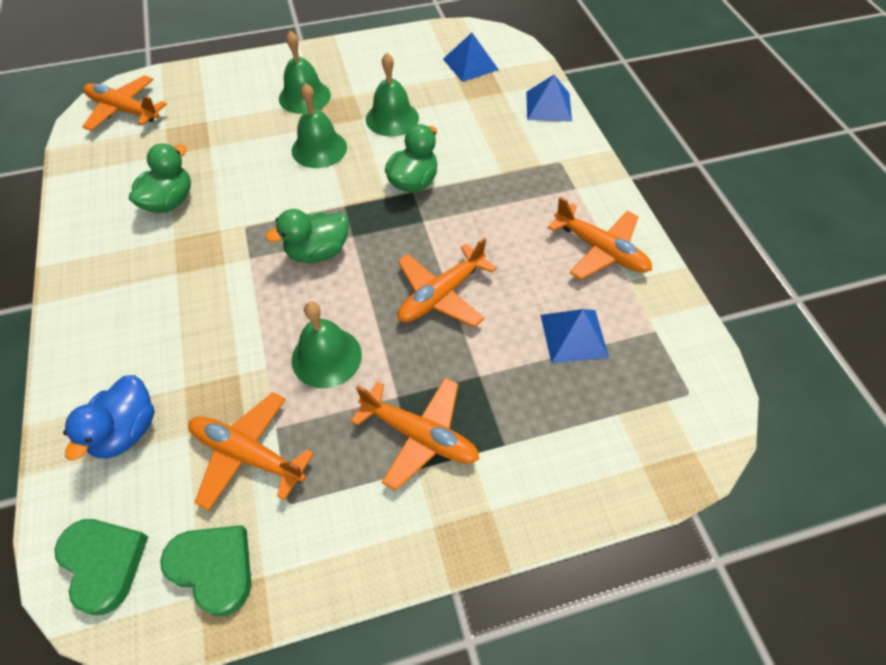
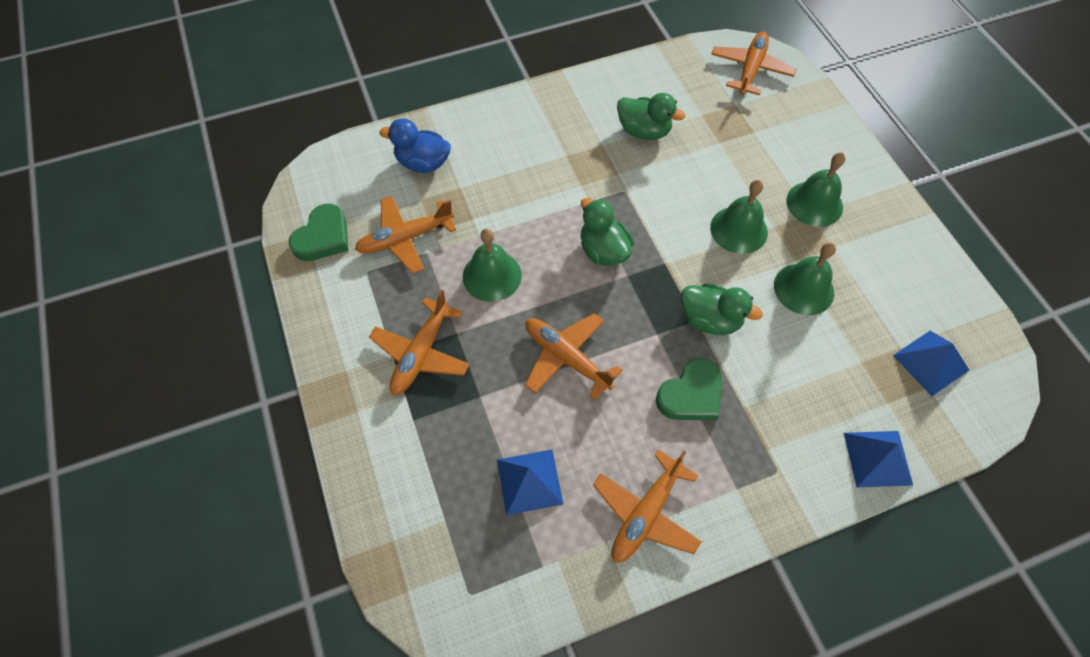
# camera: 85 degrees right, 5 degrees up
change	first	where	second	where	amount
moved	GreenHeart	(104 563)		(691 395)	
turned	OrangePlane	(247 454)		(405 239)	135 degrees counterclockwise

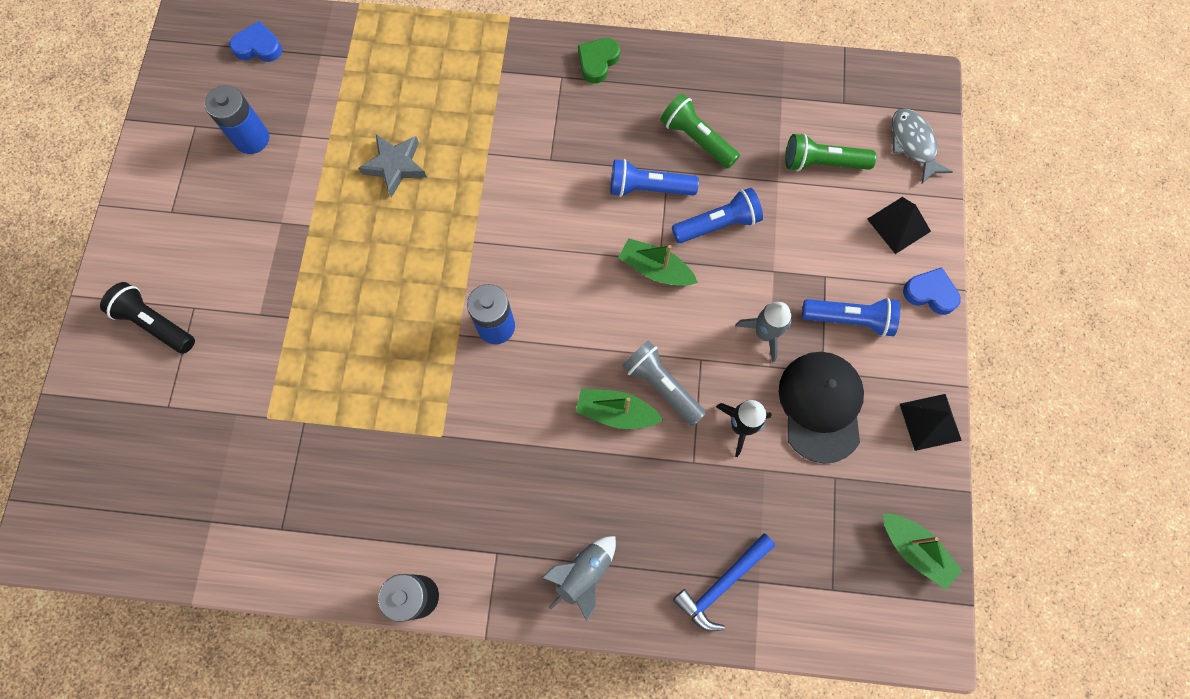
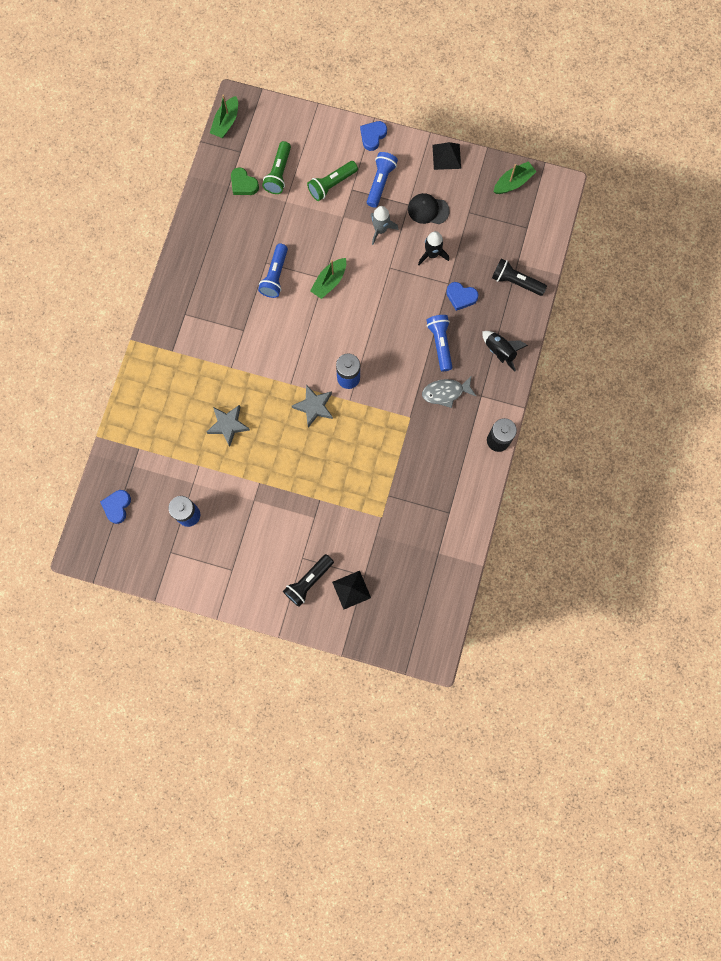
# camera: 80 degrees left, 5 degrees up
change	first	where	second	where	amount
recoloured	GreyRocket	(584 574)	BlackRocket	(500 351)	
moved	GreenBoat	(616 412)		(226 122)	
moved	GreenHeart	(597 62)		(243 184)	
removed	GreyFlashlight	(661 386)			
moved	GreenFlashlight	(696 139)		(331 185)	
moved	BlueFlashlight	(718 224)		(440 343)	
replaced	BlueHammer	(722 584)	BlackFlashlight	(515 282)	
resized	BlackCap	(821 406)		(428 210)	x0.65
moved	BlackPyramid	(898 225)		(351 590)	
moved	GreyFish	(913 144)		(445 392)	
added			GreyStar	(314 407)	
added			BlueHeart	(461 297)	

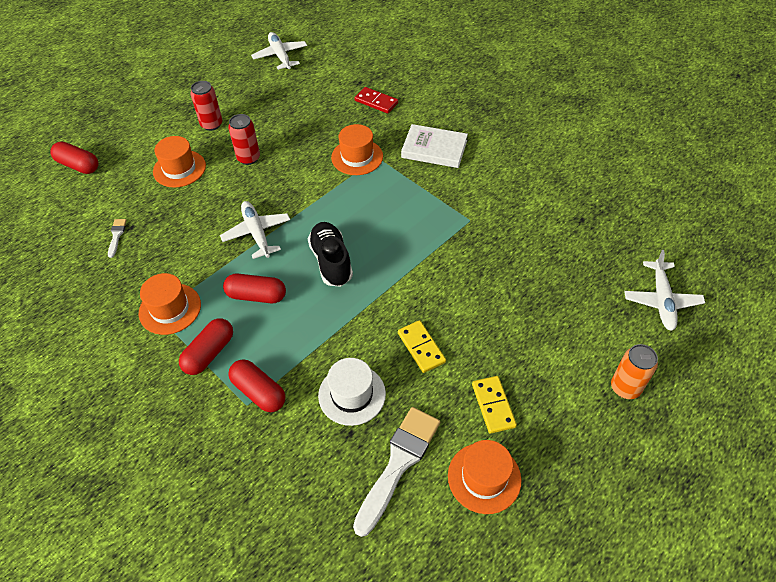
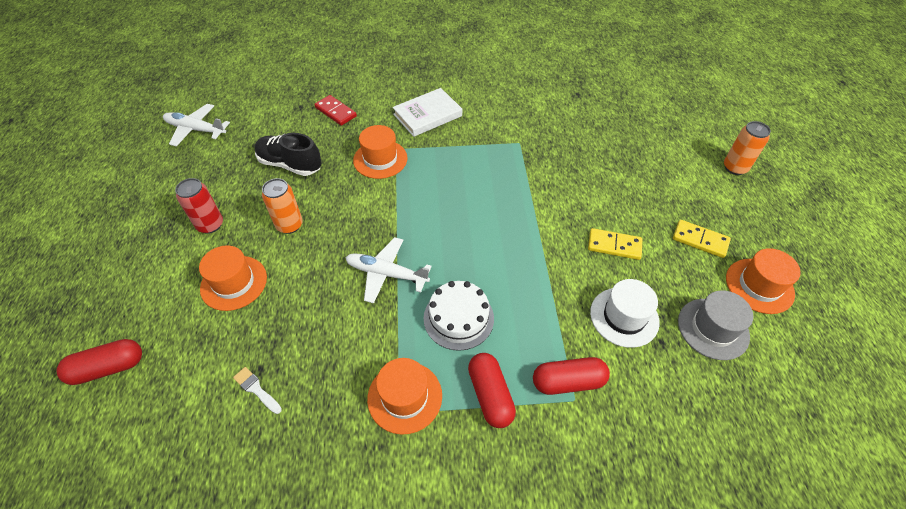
# camera: 50 degrees left, 0 degrees up
change	first	where	second	where	amount
replaced	RedCapsule	(256 296)	WhiteCake	(458 318)	
recoloured	RedCan	(248 158)	OrangeCan	(289 225)	
moved	BlackShoe	(331 261)		(290 164)	
replaced	WhiteBrush	(398 463)	GreyHat	(713 328)	
turned	RedDomino	(376 102)		(335 112)	60 degrees clockwise
removed	WhitePlane	(661 300)			

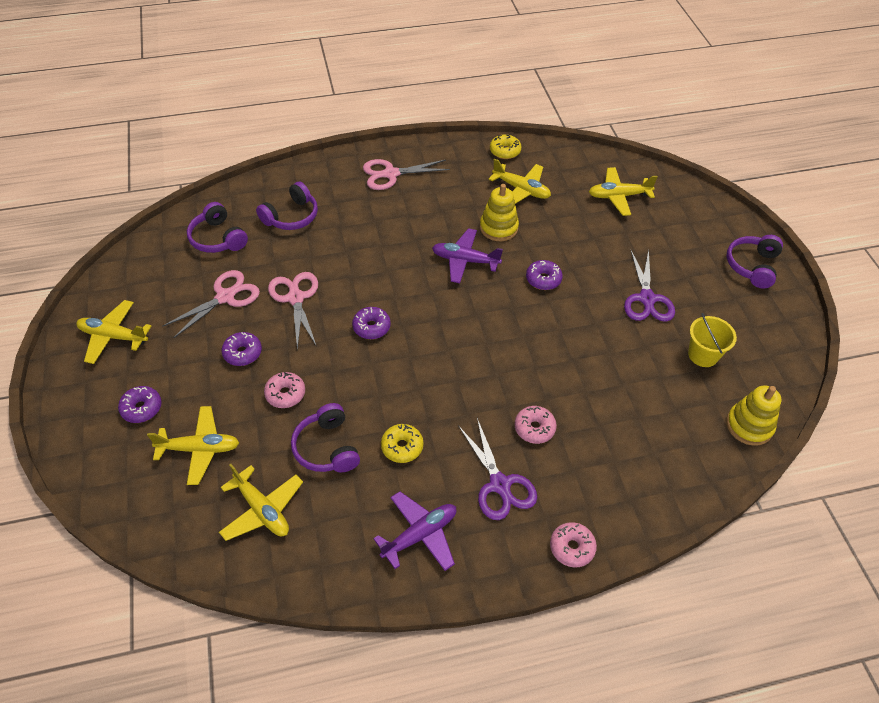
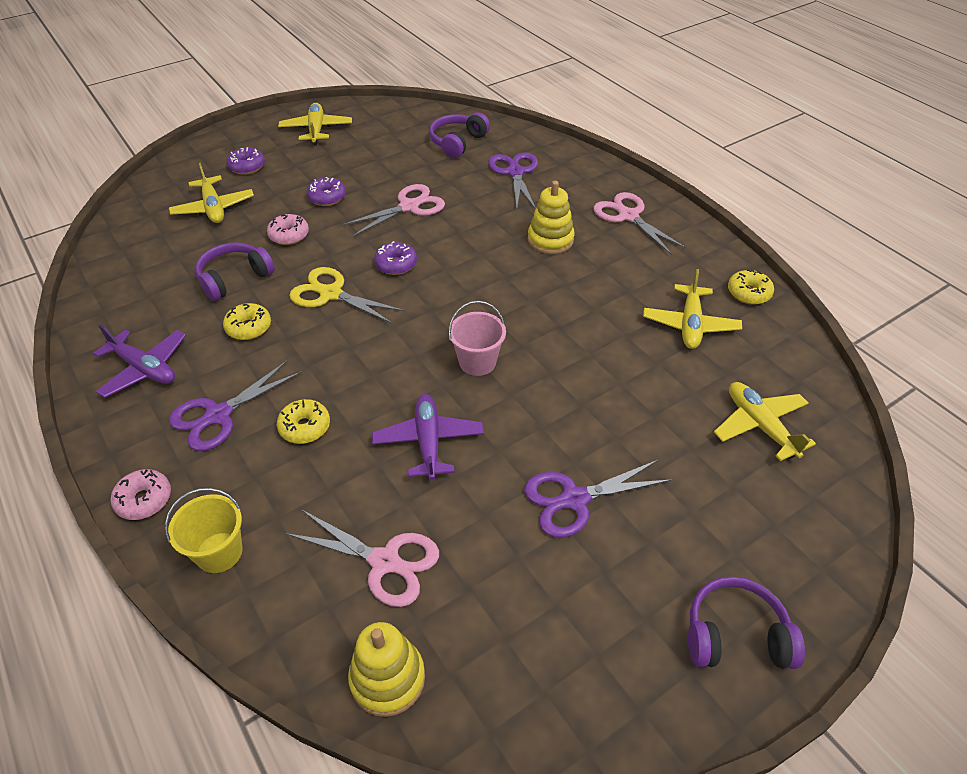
# camera: 70 degrees right, 5 degrees down
change	first	where	second	where	amount
moved	PinkScissors	(225 297)		(384 561)	
removed	YellowPlane	(262 509)			
replaced	PurpleHeadphones	(291 216)	PurpleScissors	(515 173)	
moved	PurplePlane	(465 260)		(428 442)	
moved	YellowStackingToy	(498 228)		(550 240)	
recoloured	PinkDonut	(534 428)	YellowDonut	(305 427)	
removed	PurpleDonut	(543 279)			
moved	YellowBucket	(703 355)		(219 552)	
added			YellowScissors	(331 294)	
added			PinkBucket	(477 362)	

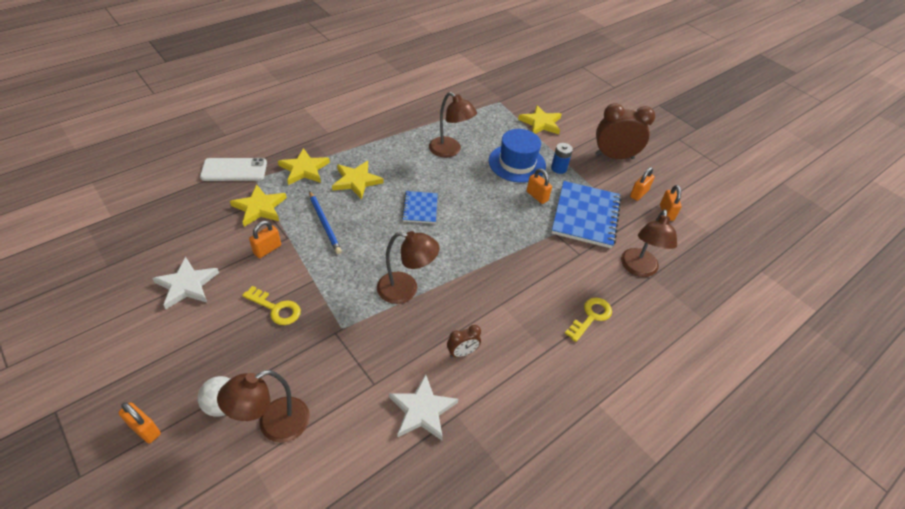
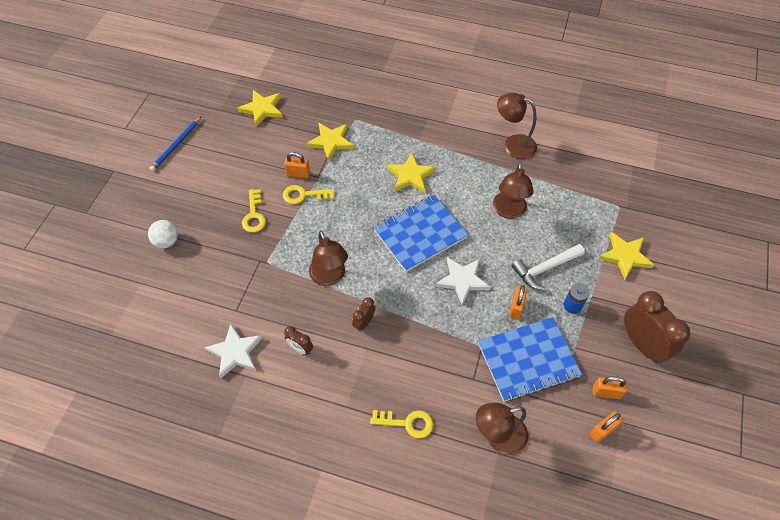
# camera: 60 degrees right, 10 degrees up
change	first	where	second	where	amount
removed	OrangePadlock	(145 429)			
moved	WhiteStar	(187 285)		(462 280)	
removed	WhitePhone	(234 170)			
moved	BrownLamp	(274 425)		(513 144)	
moved	YellowStar	(304 169)		(262 109)	
moved	BluePencil	(324 223)		(176 145)	
resized	BlueNotebook	(420 208)		(420 234)	x1.86
replaced	BlueHat	(517 163)	WhiteHammer	(544 269)	
added			YellowKey	(304 195)	
added			BrownClock	(364 322)	

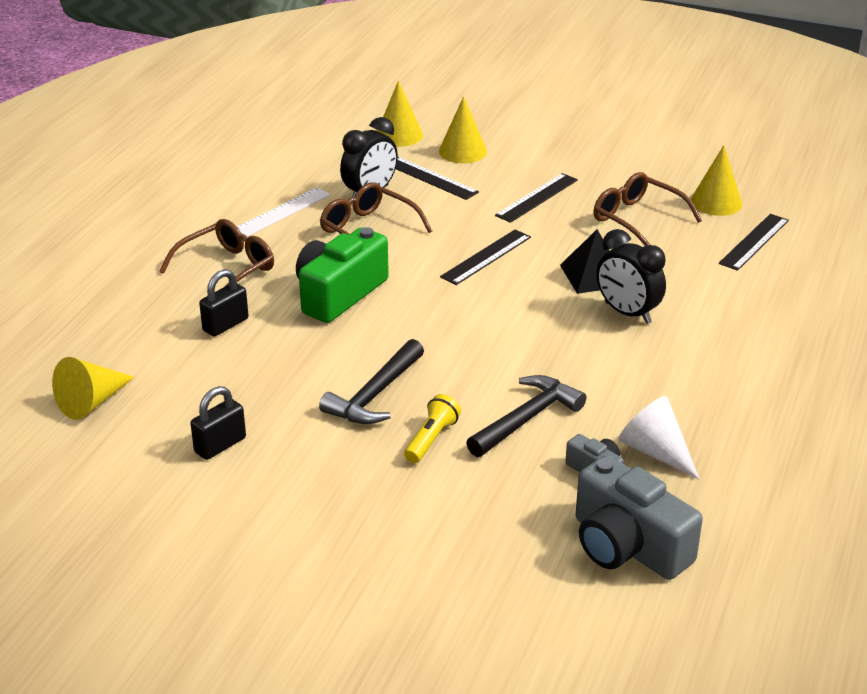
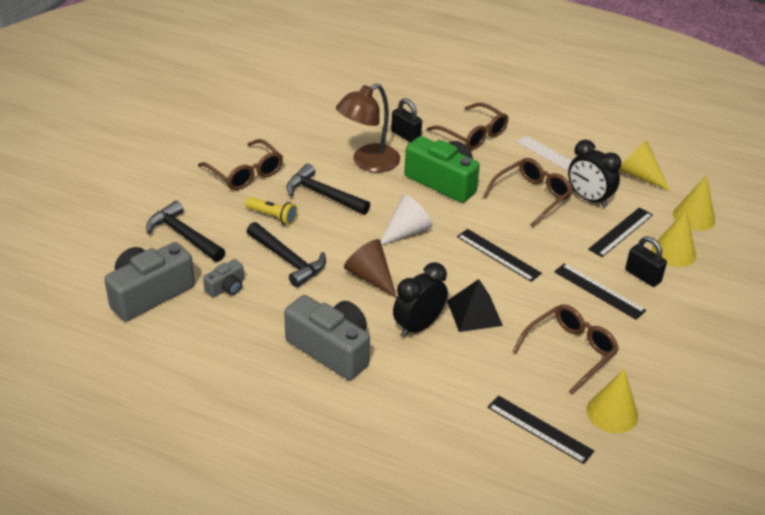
# camera: 90 degrees right, 5 degrees up
change	first	where	second	where	amount
moved	YellowCone	(92 402)		(639 175)	
moved	BlackPadlock	(220 445)		(642 276)	
moved	WhiteCone	(655 451)		(406 231)	
added			BlackHammer	(184 235)	
added			BrownGlasses	(245 173)	
added			GreyCamera	(331 349)	
added			BrownLamp	(368 162)	
added			BrownCone	(370 277)	

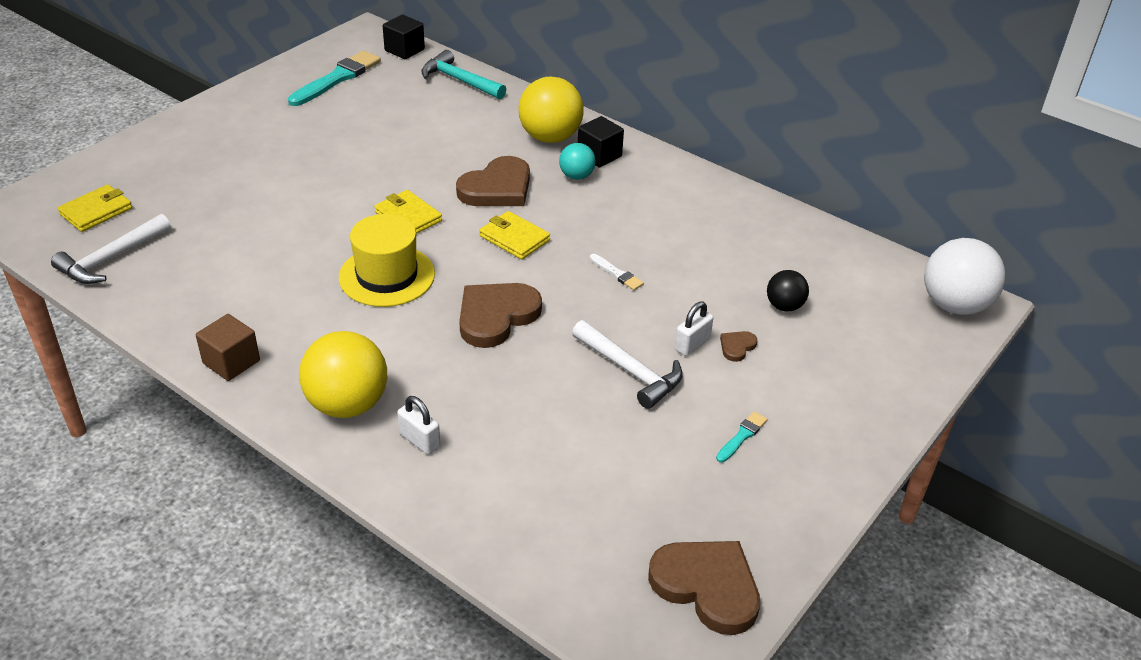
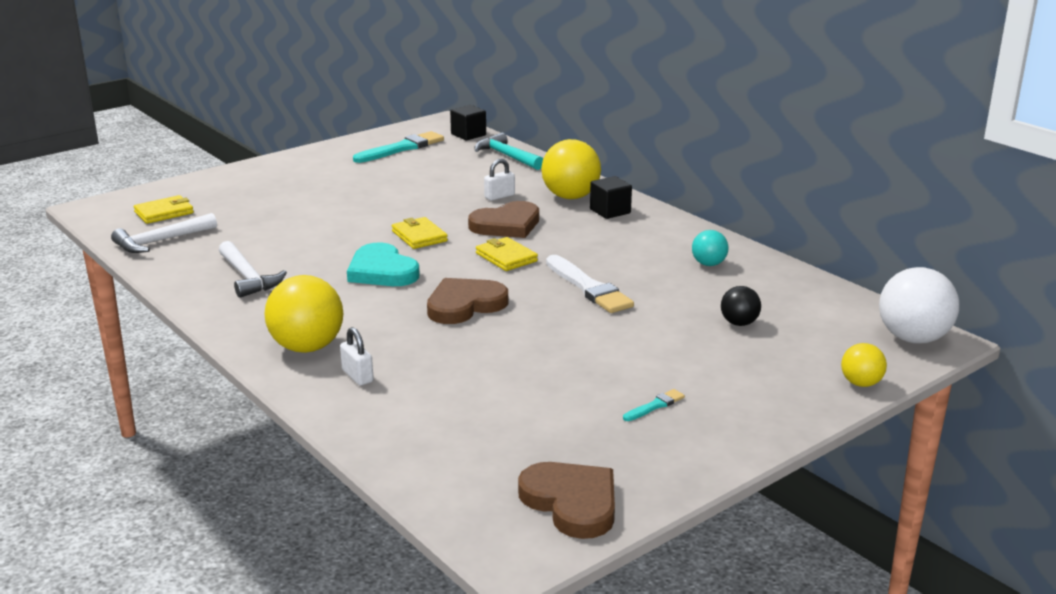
# camera: 15 degrees right, 15 degrees down
change	first	where	second	where	amount
removed	BrownCube	(231 362)			
replaced	YellowHat	(387 276)	TurquoiseHeart	(382 271)	
moved	TurquoiseBall	(576 176)		(708 264)	
moved	WhiteHammer	(630 371)		(248 277)	
resized	WhiteBrush	(617 274)		(589 288)	x2.10
moved	WhitePadlock	(692 344)		(499 196)	
removed	BrownHeart	(737 347)			
added			YellowBall	(861 383)	

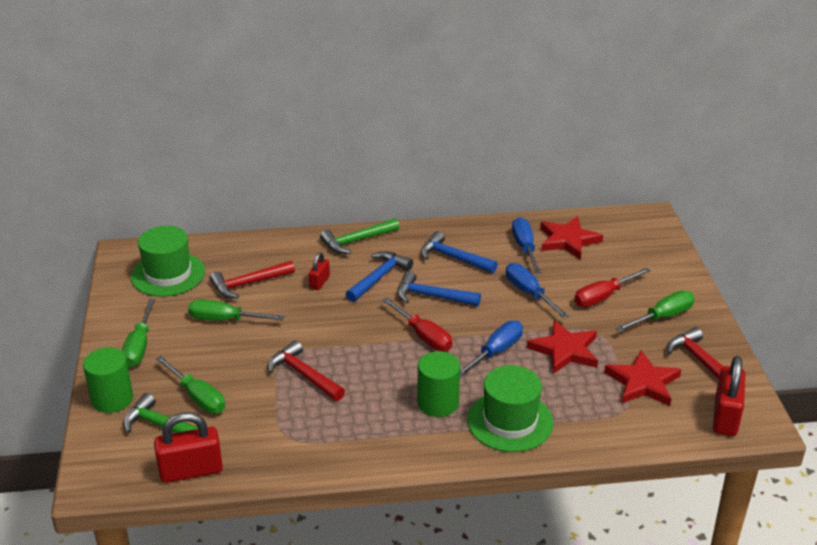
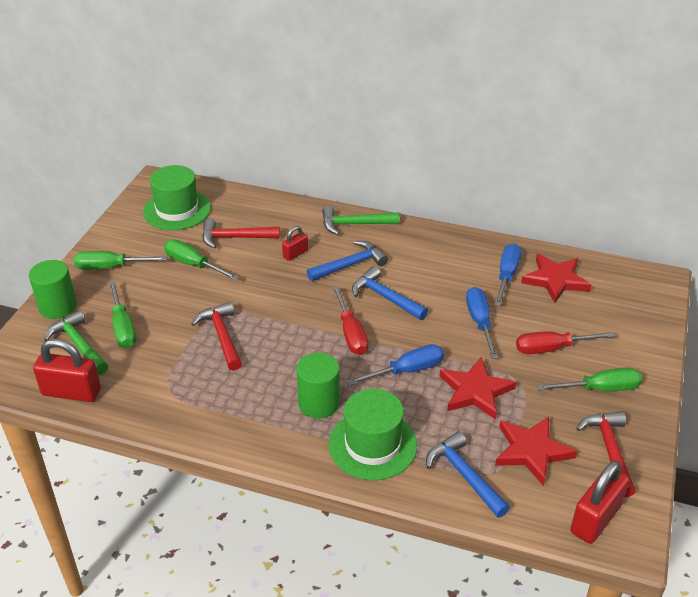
# camera: 25 degrees right, 5 degrees up
change	first	where	second	where	amount
turned	GreenScrewdriver	(139 346)		(110 267)	60 degrees clockwise
moved	BlueHammer	(453 258)		(464 475)	

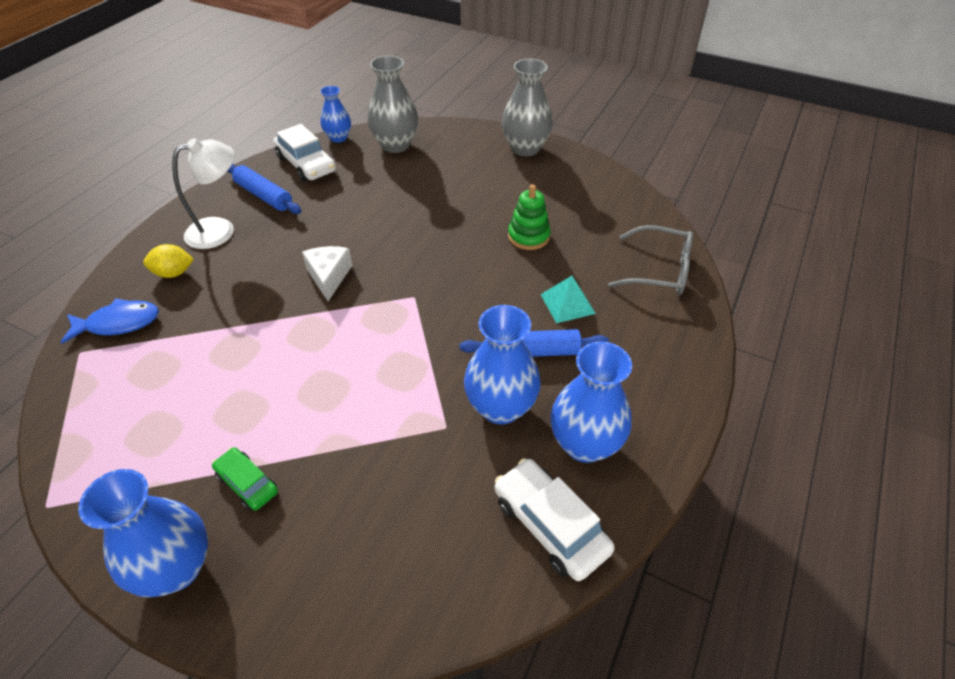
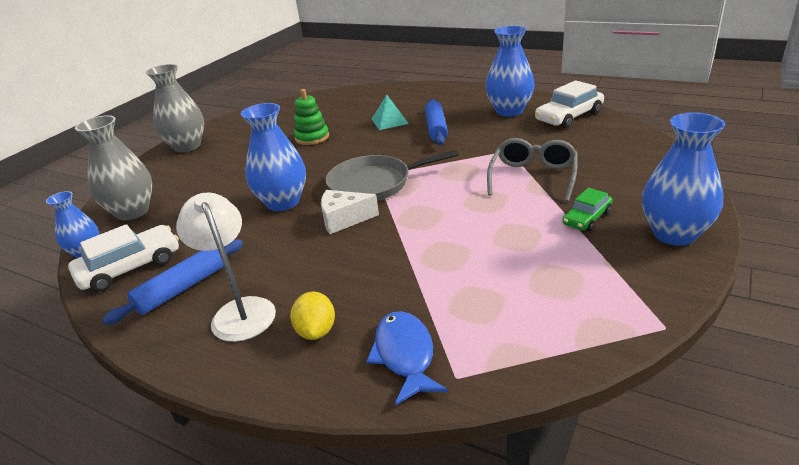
# camera: 85 degrees left, 15 degrees down
change	first	where	second	where	amount
moved	BlueVase	(500 407)		(283 202)	
moved	GreyGlasses	(658 270)		(533 177)	
added			GreyPan	(374 184)	

